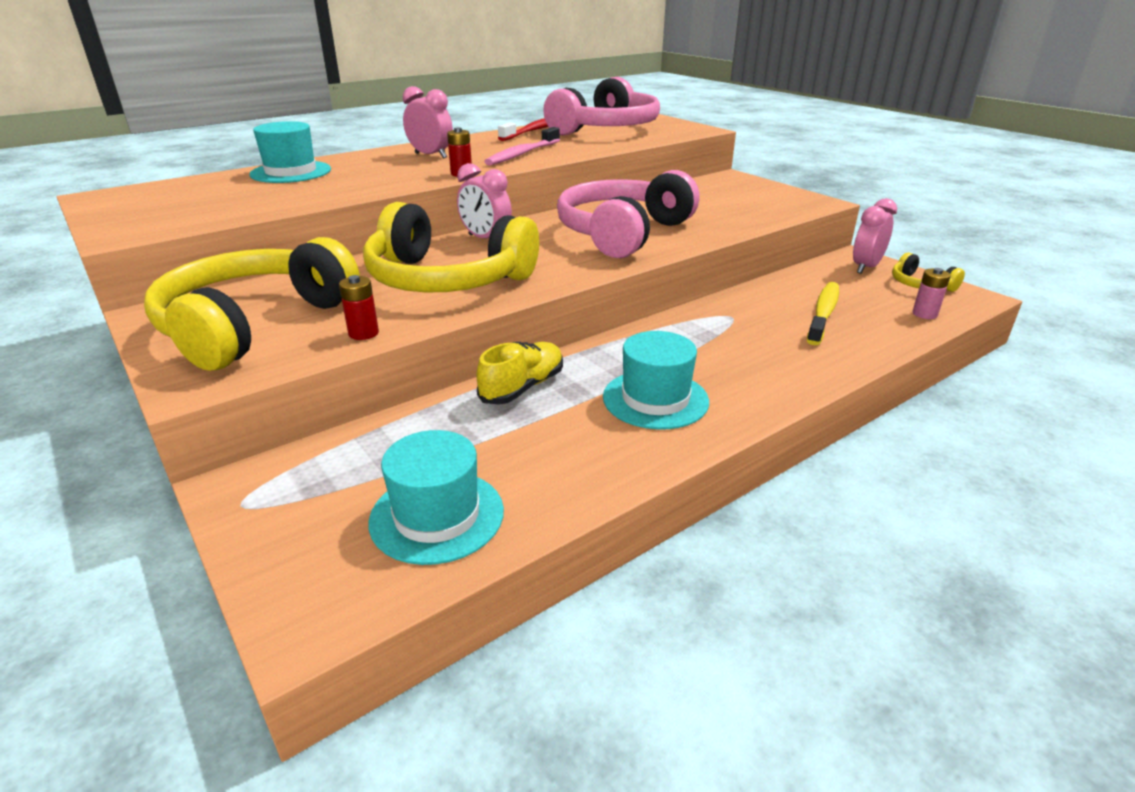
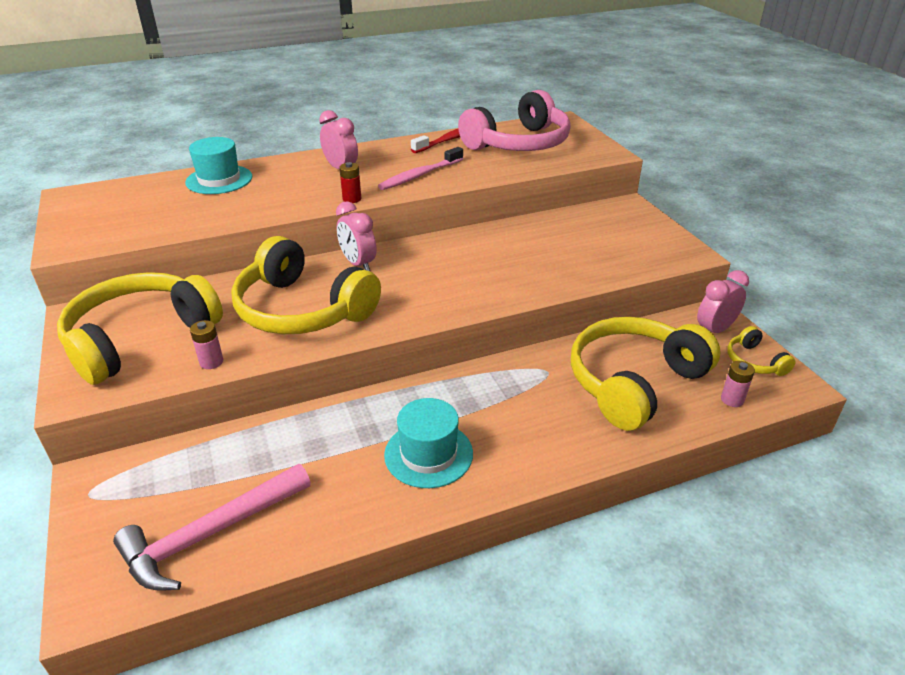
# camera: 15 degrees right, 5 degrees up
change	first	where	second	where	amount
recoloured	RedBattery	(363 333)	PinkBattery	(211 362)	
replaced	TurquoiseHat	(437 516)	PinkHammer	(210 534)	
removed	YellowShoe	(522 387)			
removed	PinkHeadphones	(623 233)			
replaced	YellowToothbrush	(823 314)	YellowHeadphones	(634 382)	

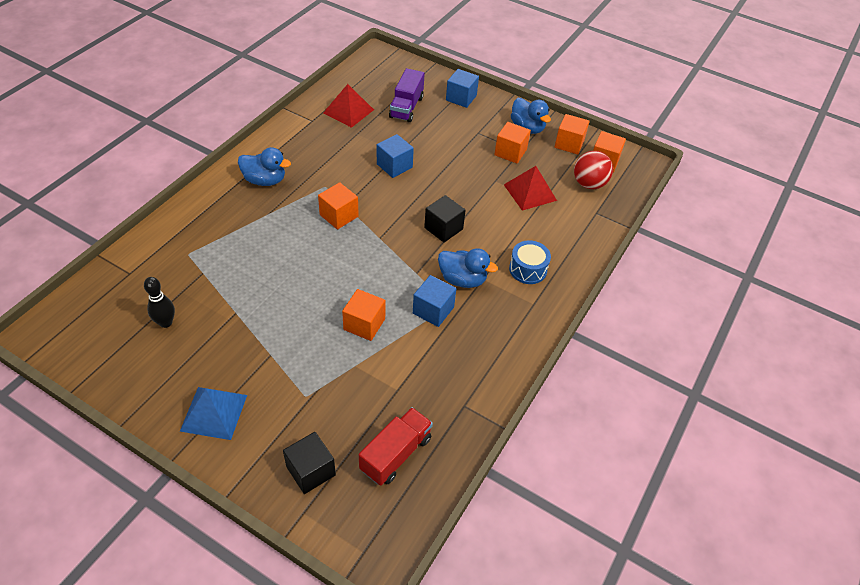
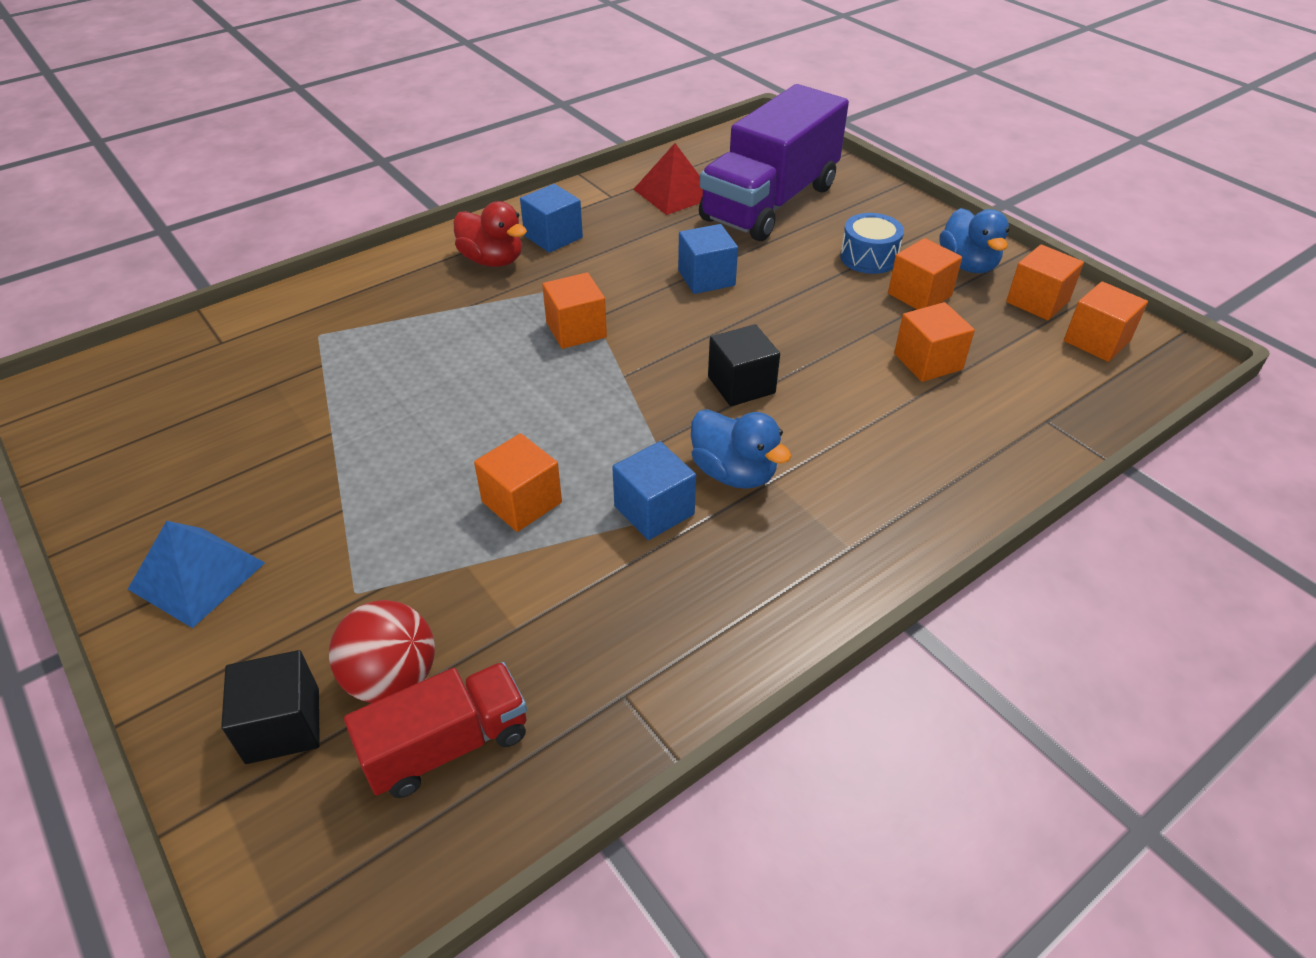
# camera: 25 degrees right, 5 degrees down
change	first	where	second	where	amount
removed	BlackBowlingPin	(166 322)			
recoloured	BlueDuck	(265 180)	RedDuck	(492 260)	
resized	PurpleTruck	(406 107)		(770 203)	x1.87
moved	BlueCube	(461 98)		(553 237)	
replaced	RedPyramid	(530 192)	OrangeCube	(928 361)	
moved	BlueDrum	(528 269)		(868 257)	
moved	RedBall	(589 184)		(392 679)	

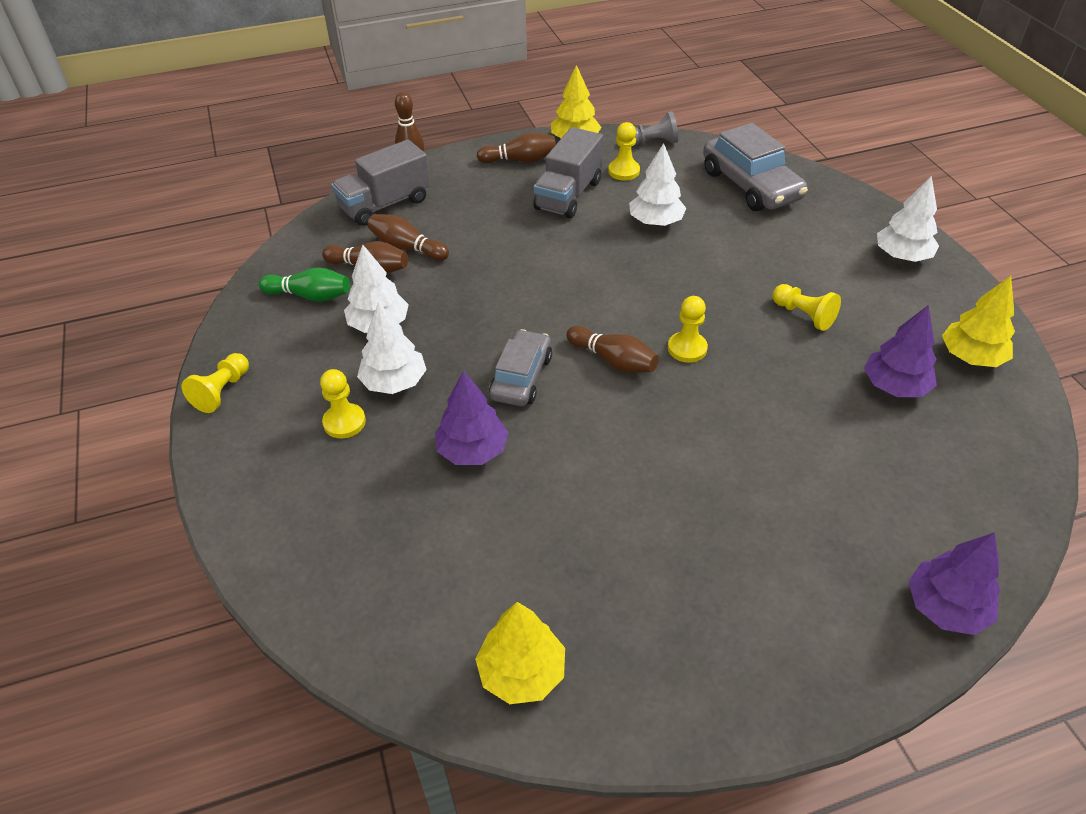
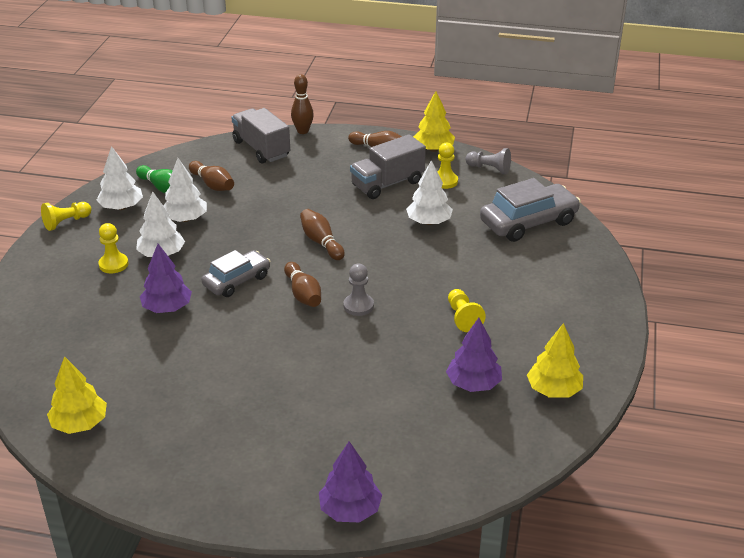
# camera: 30 degrees right, 10 degrees down
change	first	where	second	where	amount
turned	GreyTruck	(385 204)		(261 149)	60 degrees clockwise
moved	BrownBowlingPin	(407 248)		(321 242)	
recoloured	YellowPawn	(687 348)	GreyPawn	(358 306)	
turned	GreyCar	(750 185)		(528 222)	120 degrees counterclockwise
moved	WhiteTree	(902 256)		(121 207)	

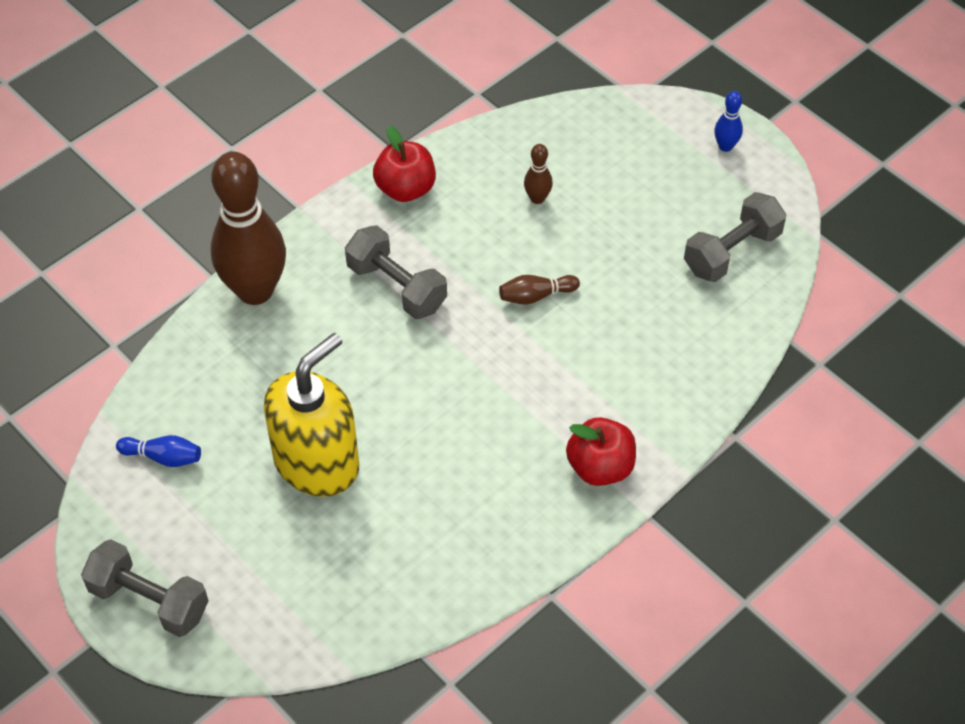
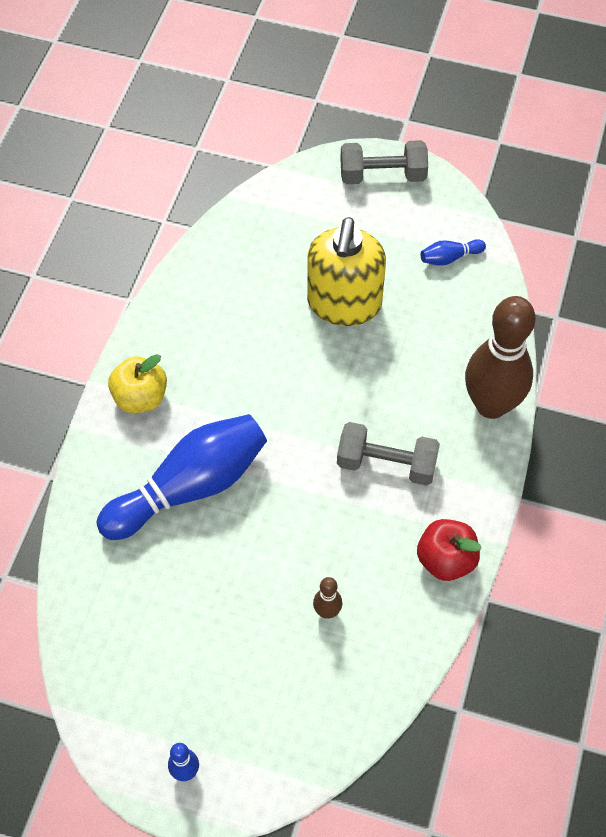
# camera: 150 degrees right, 5 degrees up
change	first	where	second	where	amount
removed	BrownBowlingPin	(536 296)			
recoloured	RedApple	(600 467)	YellowApple	(140 398)	
removed	GreyDumbbell	(732 252)			
added			BlueBowlingPin	(190 487)	

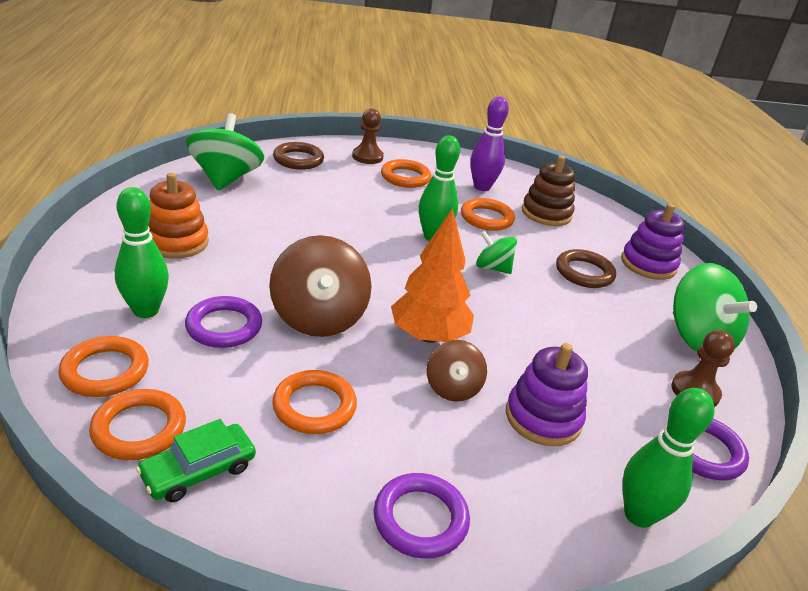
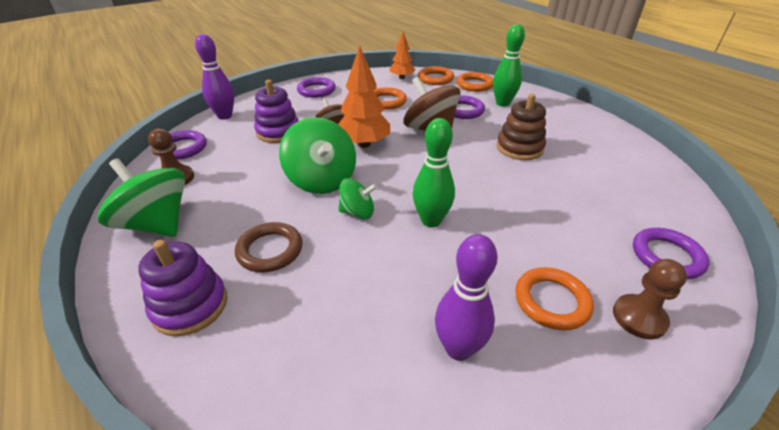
# camera: 155 degrees right, 5 degrees up
change	first	where	second	where	amount
replaced	GreenCar	(198 470)	OrangeTree	(402 78)	
removed	OrangeStackingToy	(176 242)			
moved	GreenSpinningTop	(226 178)		(322 180)	
recoloured	BrownRing	(298 159)	PurpleRing	(667 256)	
removed	OrangeRing	(486 218)			
moved	BrownStackingToy	(546 213)		(519 148)	
recoloured	GreenBowlingPin	(639 515)	PurpleBowlingPin	(225 116)	

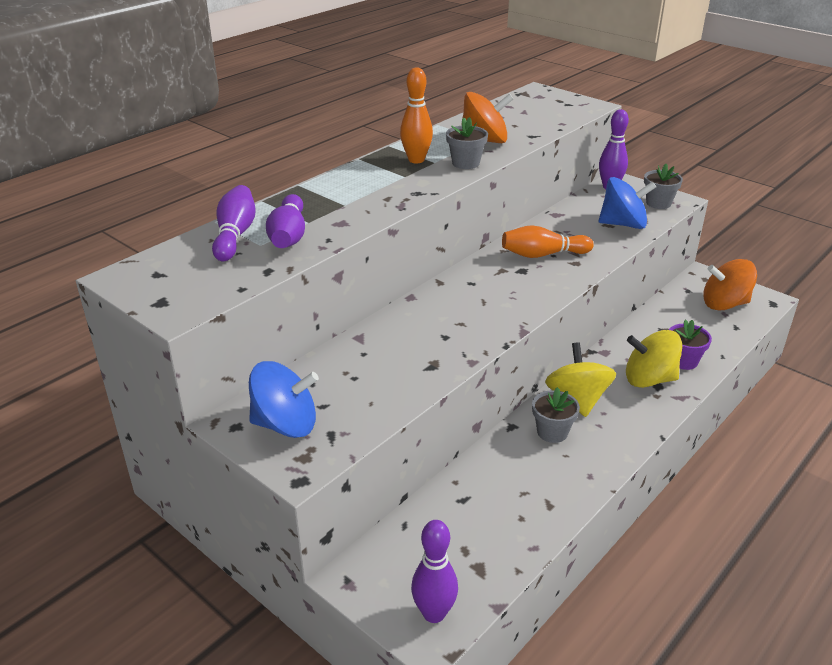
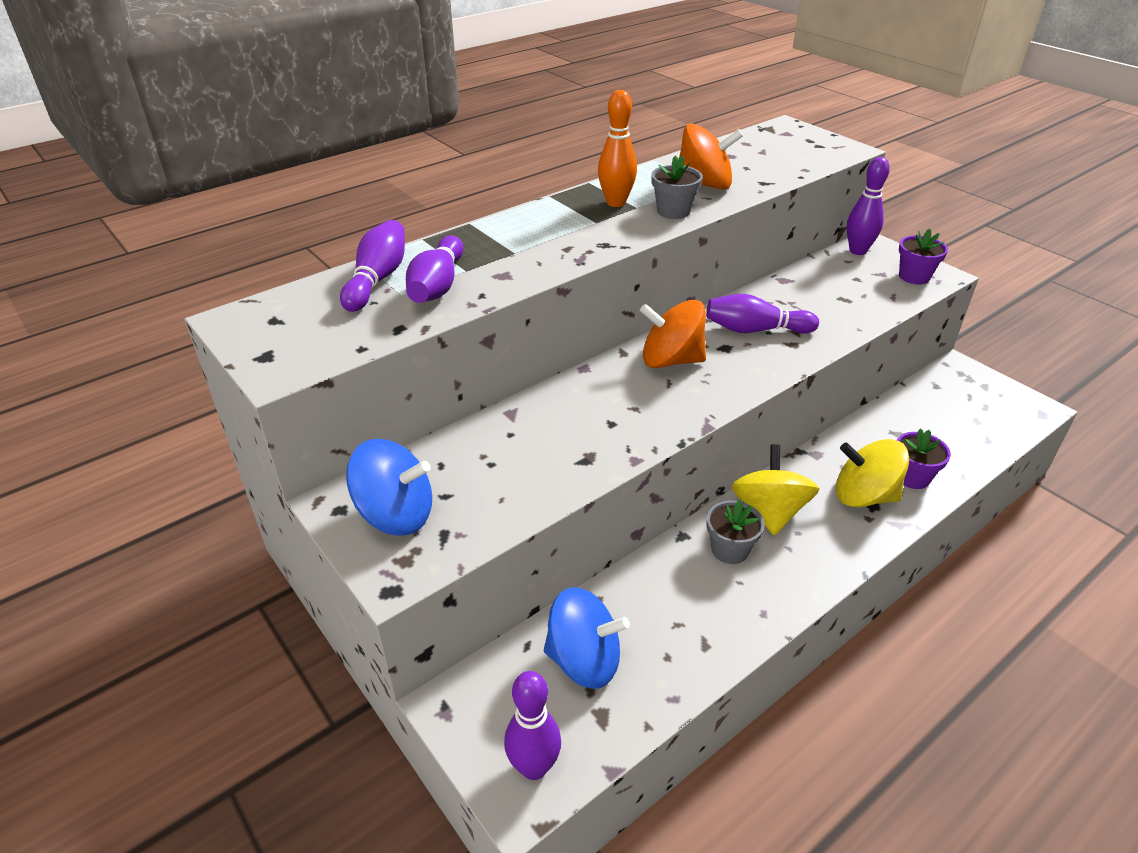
# camera: 10 degrees right, 5 degrees up
change	first	where	second	where	amount
recoloured	OrangeBowlingPin	(543 255)	PurpleBowlingPin	(755 330)	
moved	BlueSpinningTop	(623 224)		(584 660)	
recoloured	GreyFlowerPot	(658 203)	PurpleFlowerPot	(914 276)	
moved	OrangeSpinningTop	(724 304)		(671 360)	

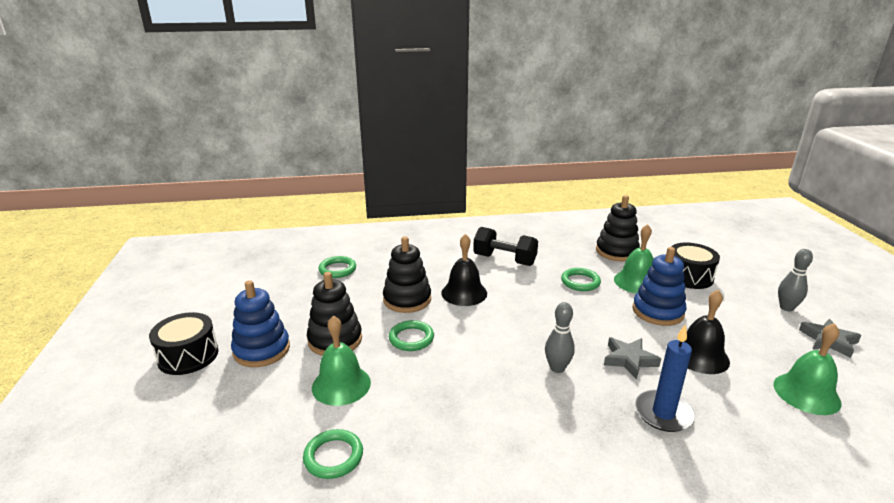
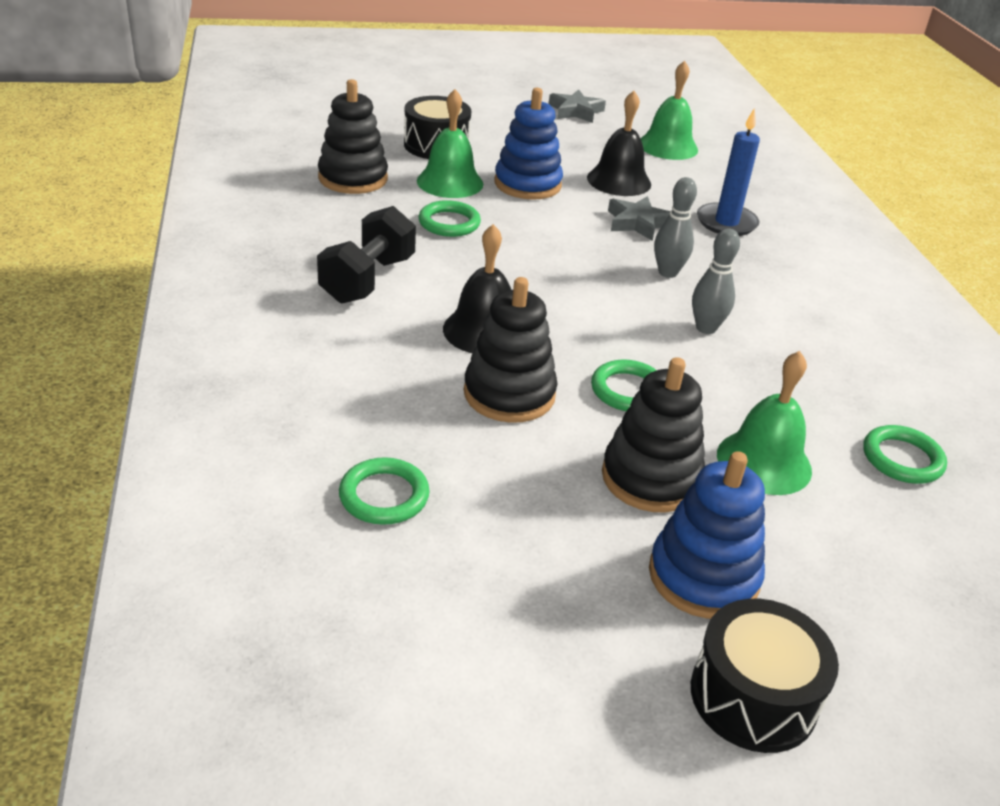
# camera: 95 degrees left, 10 degrees up
change	first	where	second	where	amount
moved	GreyBowlingPin	(786 308)		(706 328)	

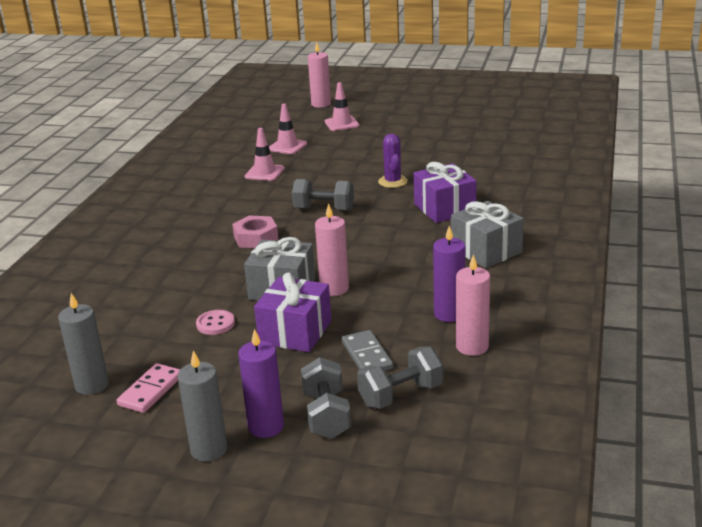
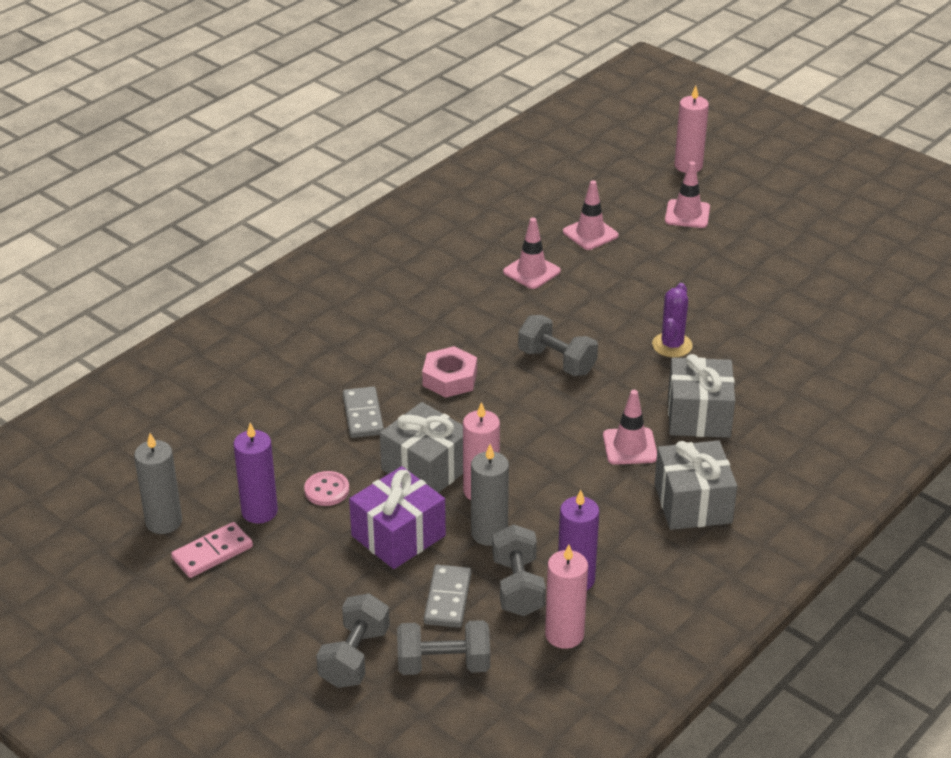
# camera: 25 degrees right, 10 degrees up
change	first	where	second	where	amount
moved	GreyCandle	(209 449)		(489 533)	
moved	PurpleCandle	(266 426)		(259 511)	
recoloured	PurpleGift	(444 208)	GreyGift	(698 415)	
added			GreyDomino	(363 415)	
added			GreyDumbbell	(518 587)	
added			PinkTrafficCone	(630 446)	

